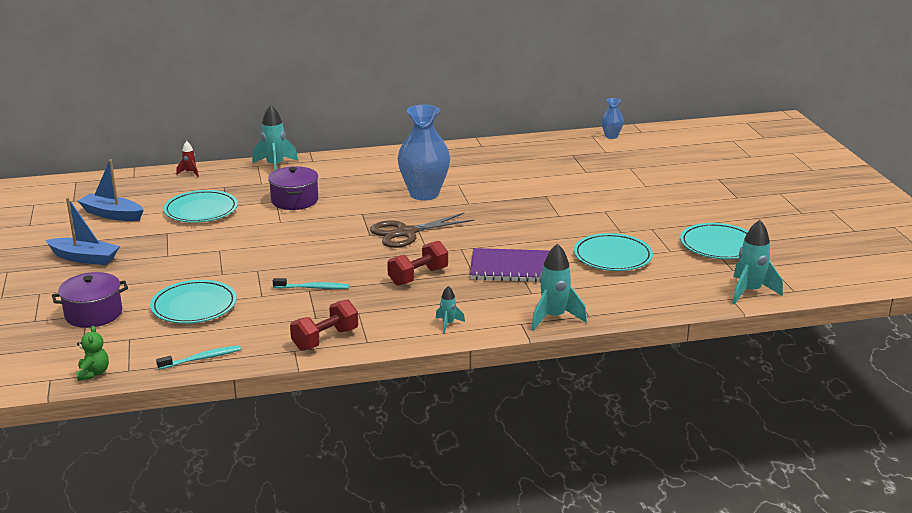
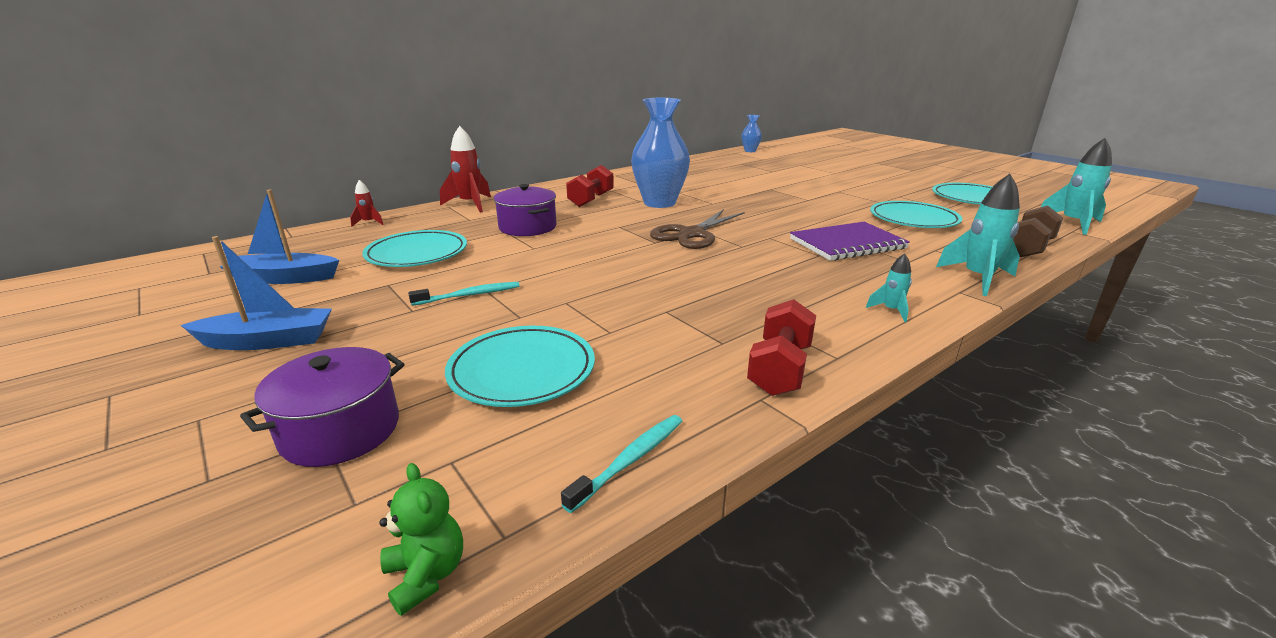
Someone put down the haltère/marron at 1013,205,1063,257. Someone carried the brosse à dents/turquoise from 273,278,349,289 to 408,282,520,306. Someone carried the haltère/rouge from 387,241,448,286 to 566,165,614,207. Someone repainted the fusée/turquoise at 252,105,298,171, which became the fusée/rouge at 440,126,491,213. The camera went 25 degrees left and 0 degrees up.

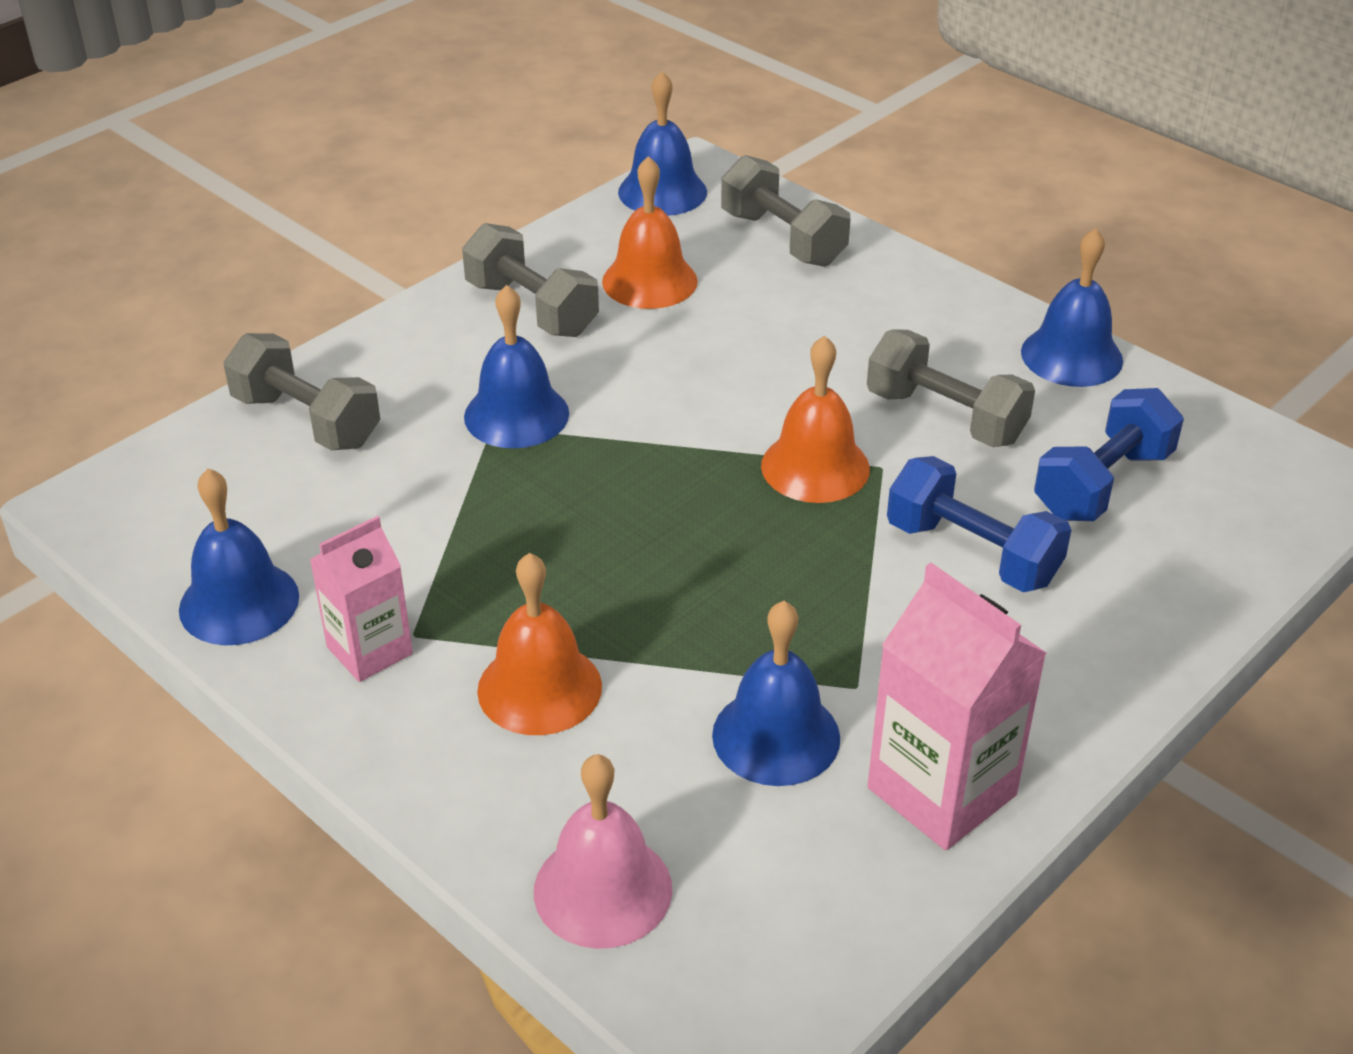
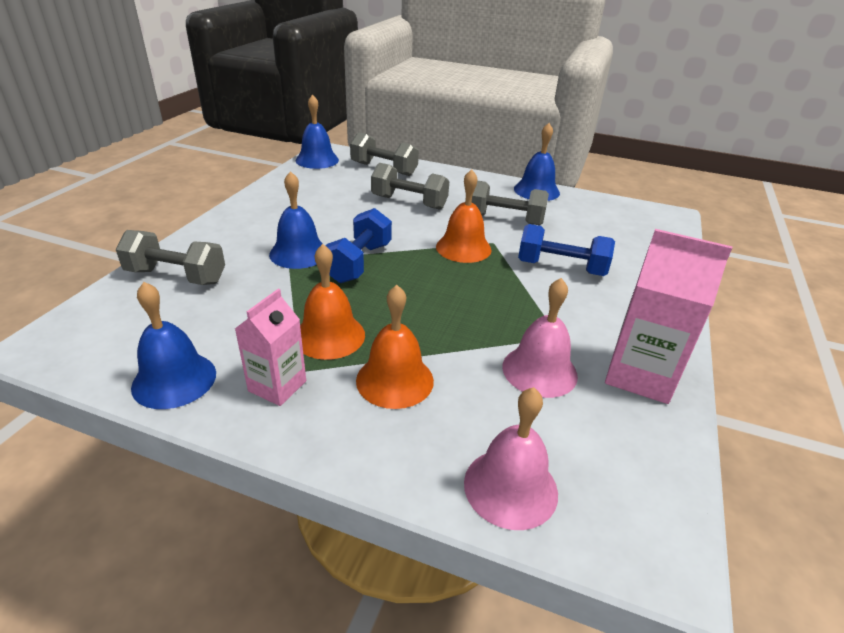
Someone carried the haltère/gris from 462,223,599,337 to 371,163,449,210. Someone carried the cloche/orange from 602,156,698,309 to 300,244,365,360. Someone carried the haltère/bleu from 1034,388,1184,521 to 326,208,392,283. Someone repainted the cloche/bleu at 712,601,840,786, which became the cloche/rose at 502,278,578,398. The camera went 25 degrees left and 5 degrees down.

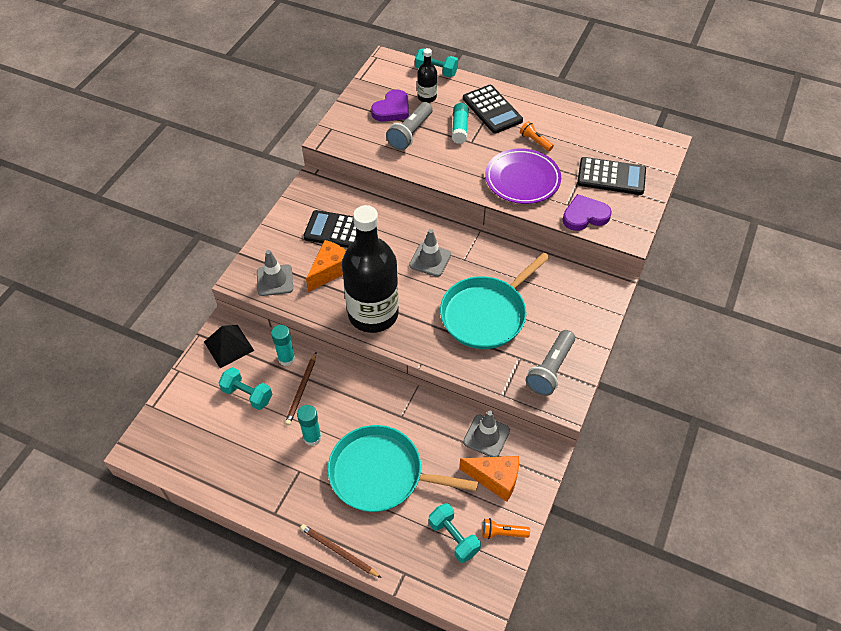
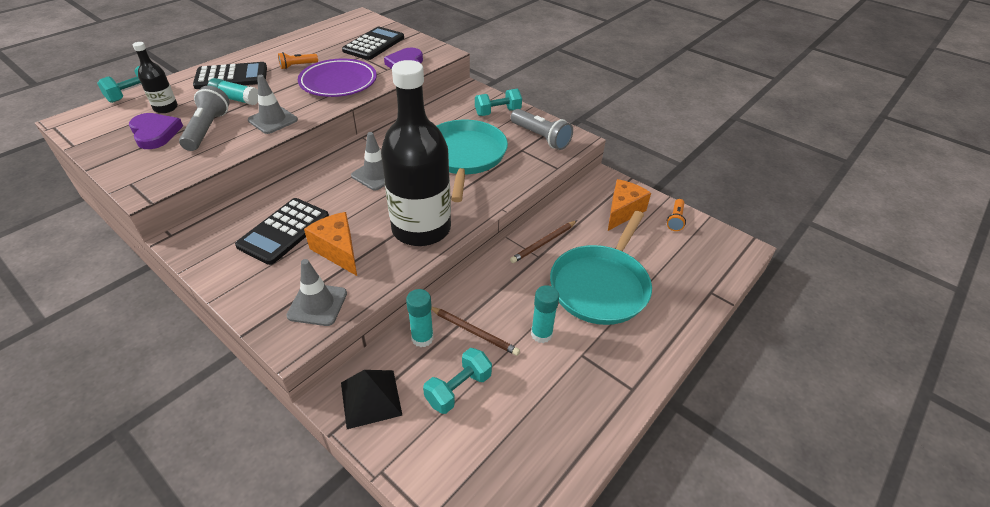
Someone carried the crayon/marron from 300,524,381,578 to 510,221,577,263. Someone carried the haltère/turquoise from 429,503,481,563 to 475,89,522,116. Someone carried the cône de chantier/gris from 463,411,510,457 to 248,75,298,134. Someone rotated the lampe de poche/gris at 386,102,433,150 by 135 degrees counterclockwise. Someone rotated the poêle/turquoise at 440,252,550,349 by 150 degrees counterclockwise. The camera went 75 degrees left and 10 degrees down.

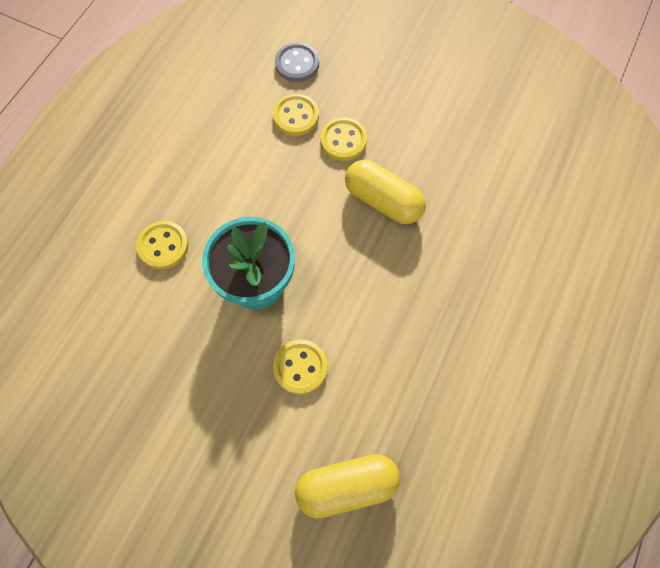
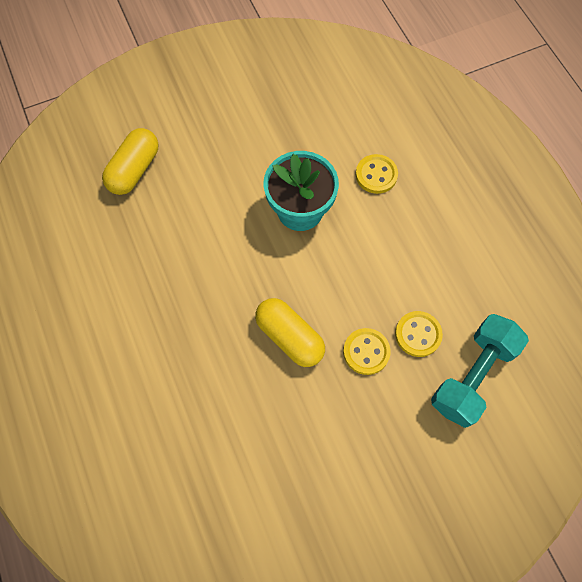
Someone took away the bouton/jaune at 273,339,327,395. Someone swapped the bouton/gris at 275,42,319,82 for the haltère/turquoise at 431,314,529,428. Someone rotated the gélule/jaune at 345,160,426,224 by 60 degrees clockwise. The camera went 130 degrees right and 0 degrees up.

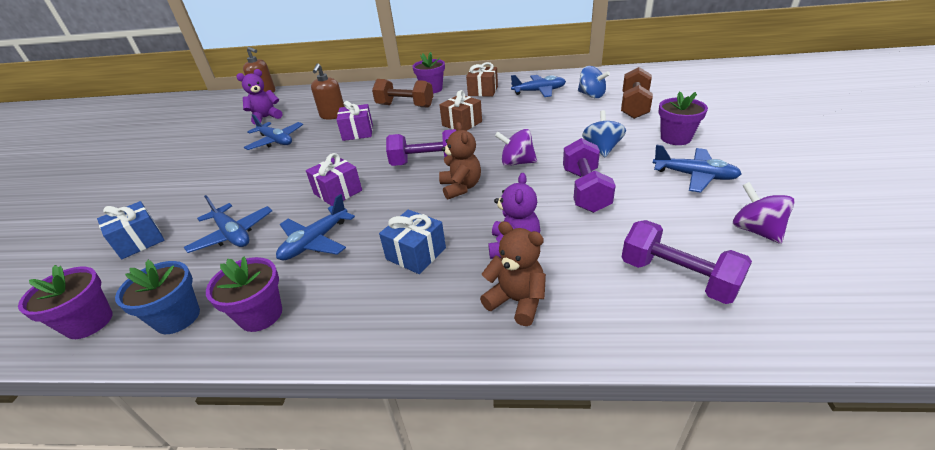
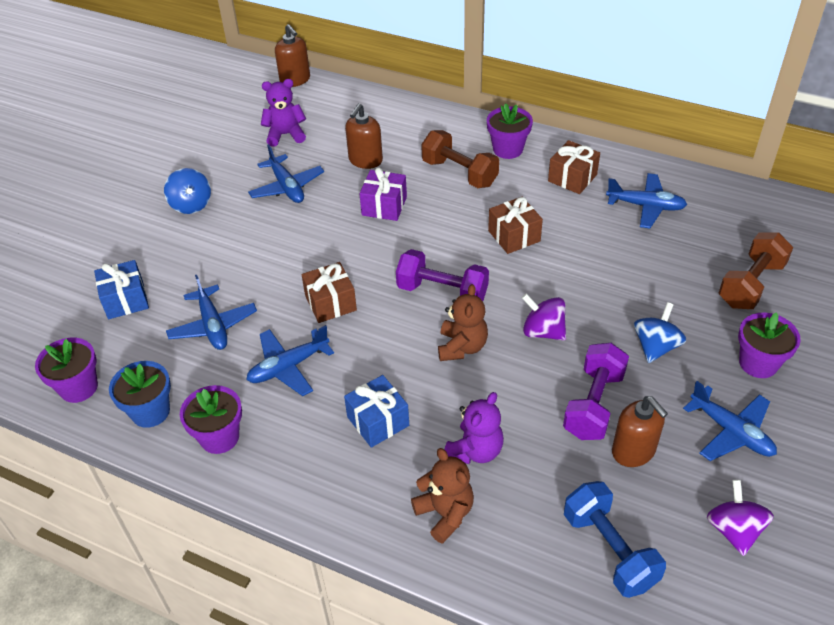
Someone put down the distributeur de savon/marron at 612,396,668,467. Someone carried the toupie/bleu from 578,66,610,98 to 164,168,211,214. Someone repainted the cadeau/violet at 306,153,362,206, which became the cadeau/marron at 302,262,357,323. Someone repainted the haltère/violet at 622,220,752,304, which became the haltère/bleu at 564,481,666,598. The camera went 20 degrees right and 10 degrees up.

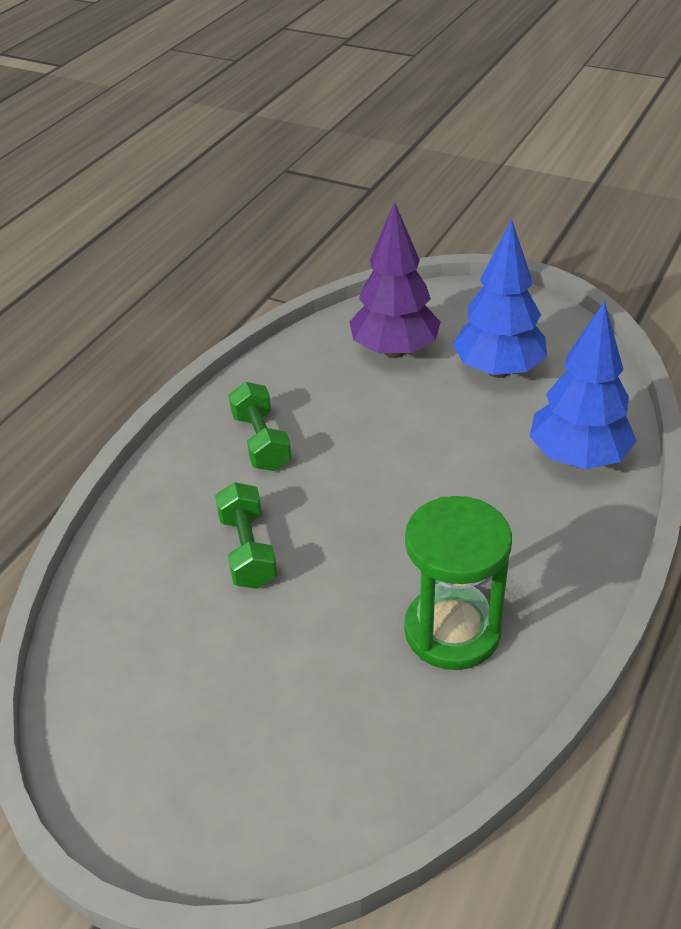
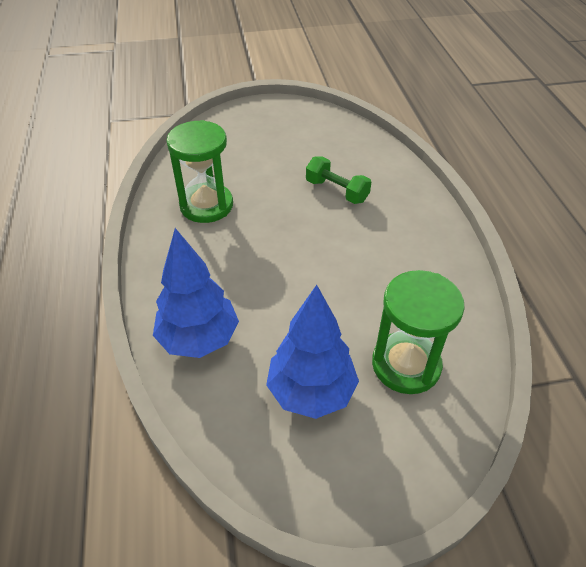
Someone took away the haltère/vert at 229,382,292,471. Someone swapped the arbre/violet at 350,202,441,358 for the sablier/vert at 372,270,465,394. The camera went 140 degrees right and 5 degrees up.

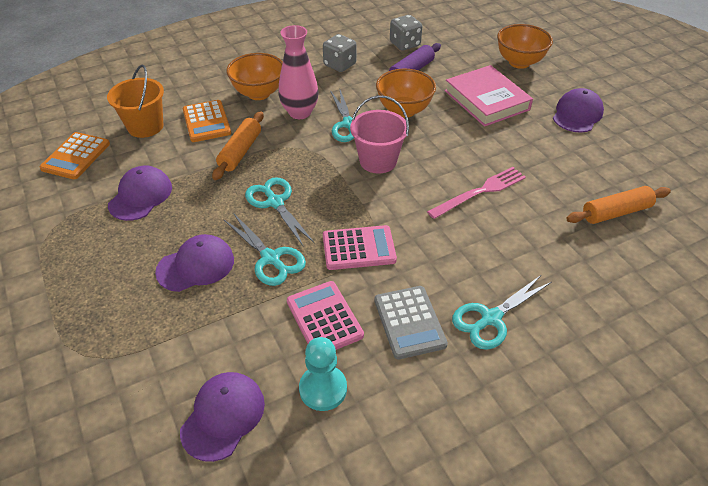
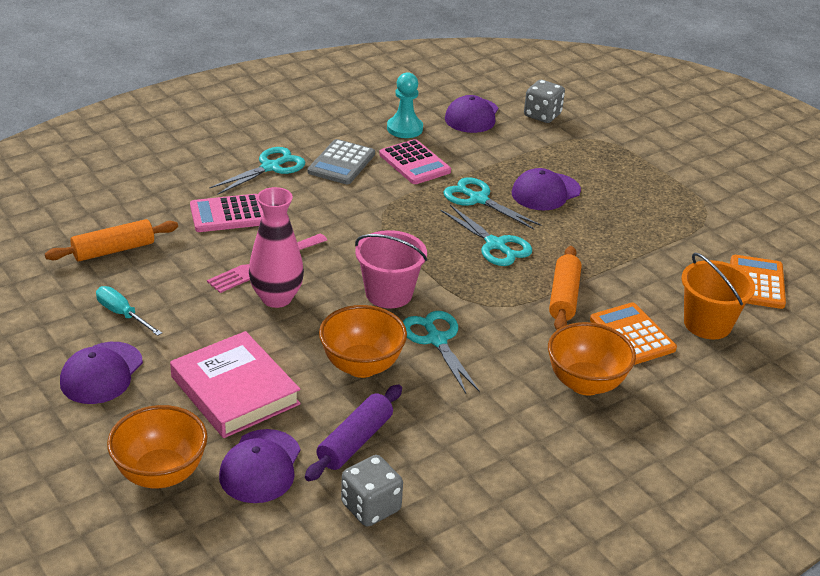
Someone put down the tournevis/turquoise at 96,286,162,336. Someone carried the casquette/violet from 108,166,172,221 to 219,429,300,503. Someone carried the vase/rose from 279,25,319,119 to 249,187,304,308. Someone carried the dé/gris from 323,34,357,72 to 524,80,565,123. Someone carried the calculatrice/rose from 323,225,397,270 to 190,194,263,232. Someone rotated the calculatrice/gris at 374,286,448,359 by 135 degrees counterclockwise. The camera went 170 degrees right and 10 degrees down.

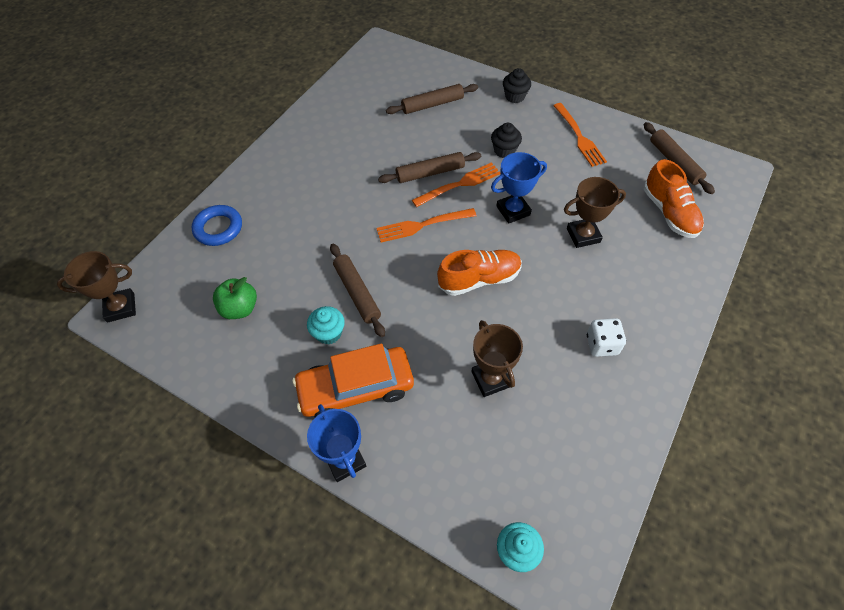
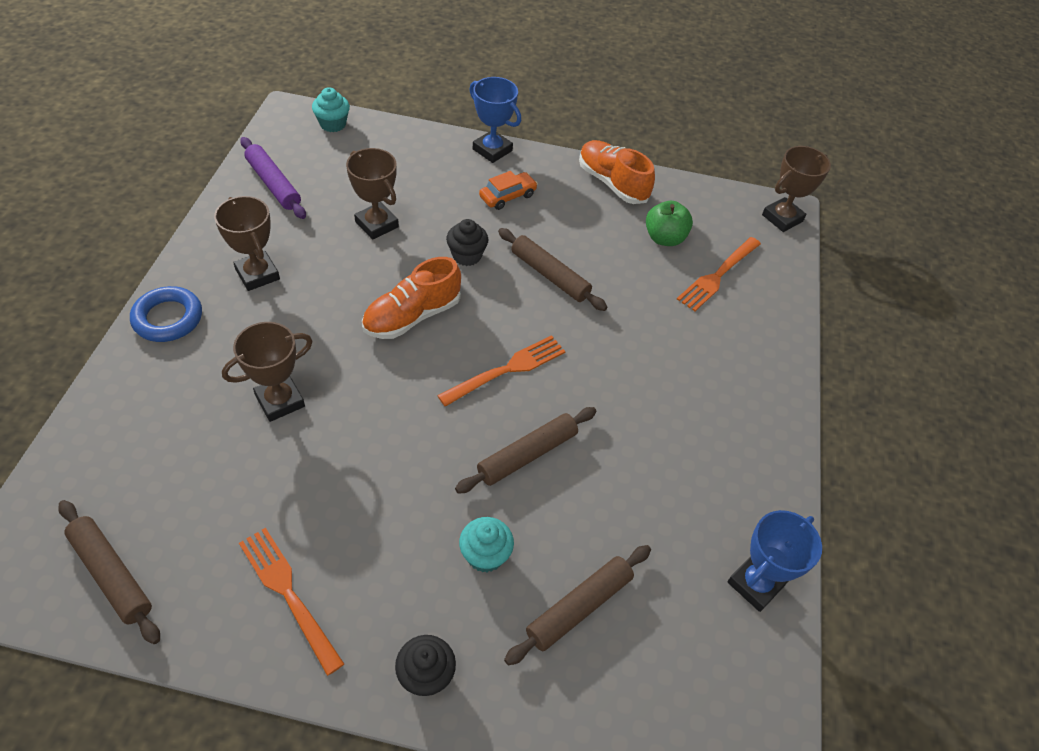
Someone put down the rouleau à pâtisserie/violet at 240,137,306,219. Someone carried the anneau/bleu from 192,205,242,246 to 130,286,202,342. Someone carried the muffin/turquoise from 307,306,345,345 to 459,517,514,572. Someone carried the fourchette/orange from 412,162,500,207 to 677,237,761,311. Someone carried the muffin/noir from 491,123,522,158 to 446,219,488,266. Someone carried the trophée/bleu from 491,152,547,224 to 727,510,822,612. Someone carried the chaussure/orange from 643,159,704,238 to 579,140,655,204. Someone swapped the dé/blanc at 587,318,626,357 for the trophée/marron at 214,196,280,291. Someone scaled the voiture/orange at 292,343,414,417 by 0.51. The camera went 155 degrees right and 5 degrees down.

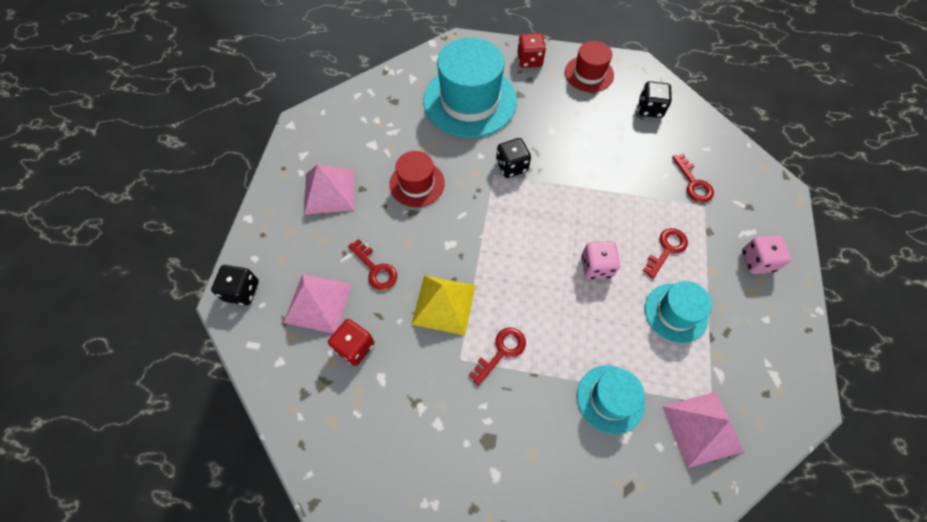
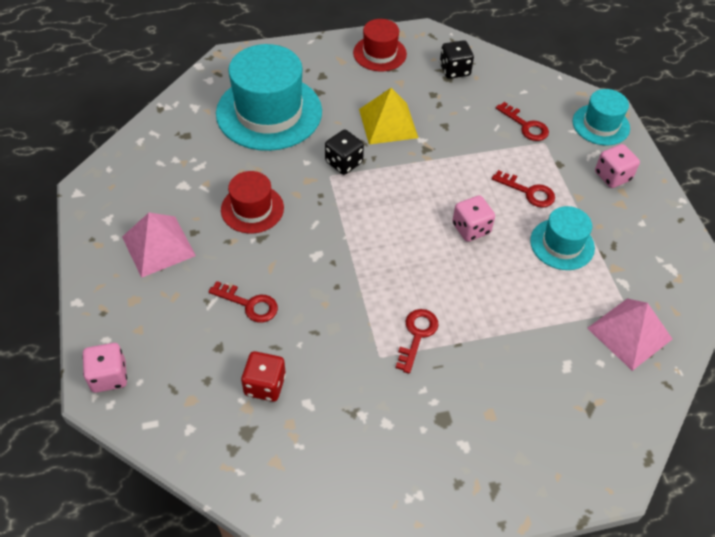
Someone took away the pyramide/rose at 283,274,353,334. Someone took away the dé/rouge at 517,33,546,68. Someone carried the pyramide/jaune from 411,275,476,335 to 359,88,418,144. Someone carried the chapeau/turquoise from 577,365,645,434 to 573,89,630,145. Someone repainted the dé/noir at 211,265,259,305, which became the dé/rose at 82,343,127,393. Someone rotated the clé/rouge at 643,228,688,279 by 105 degrees clockwise. The camera went 25 degrees left and 10 degrees down.

